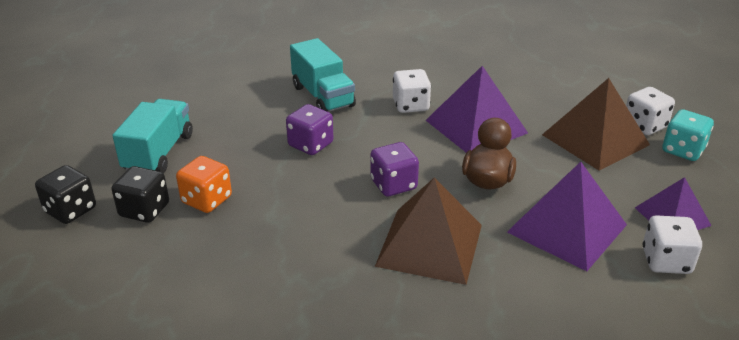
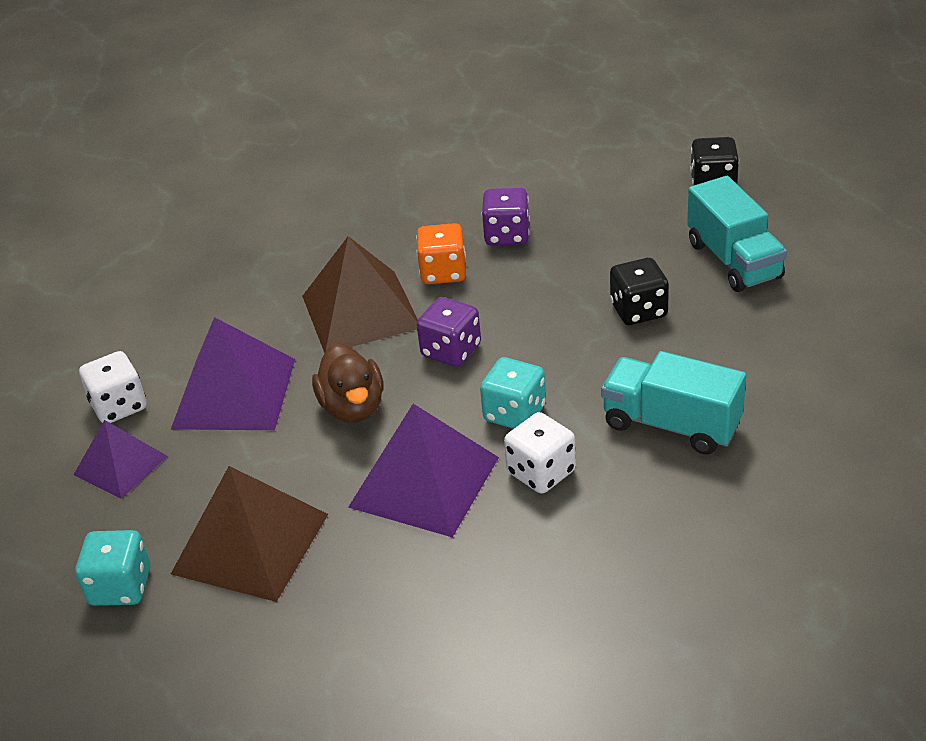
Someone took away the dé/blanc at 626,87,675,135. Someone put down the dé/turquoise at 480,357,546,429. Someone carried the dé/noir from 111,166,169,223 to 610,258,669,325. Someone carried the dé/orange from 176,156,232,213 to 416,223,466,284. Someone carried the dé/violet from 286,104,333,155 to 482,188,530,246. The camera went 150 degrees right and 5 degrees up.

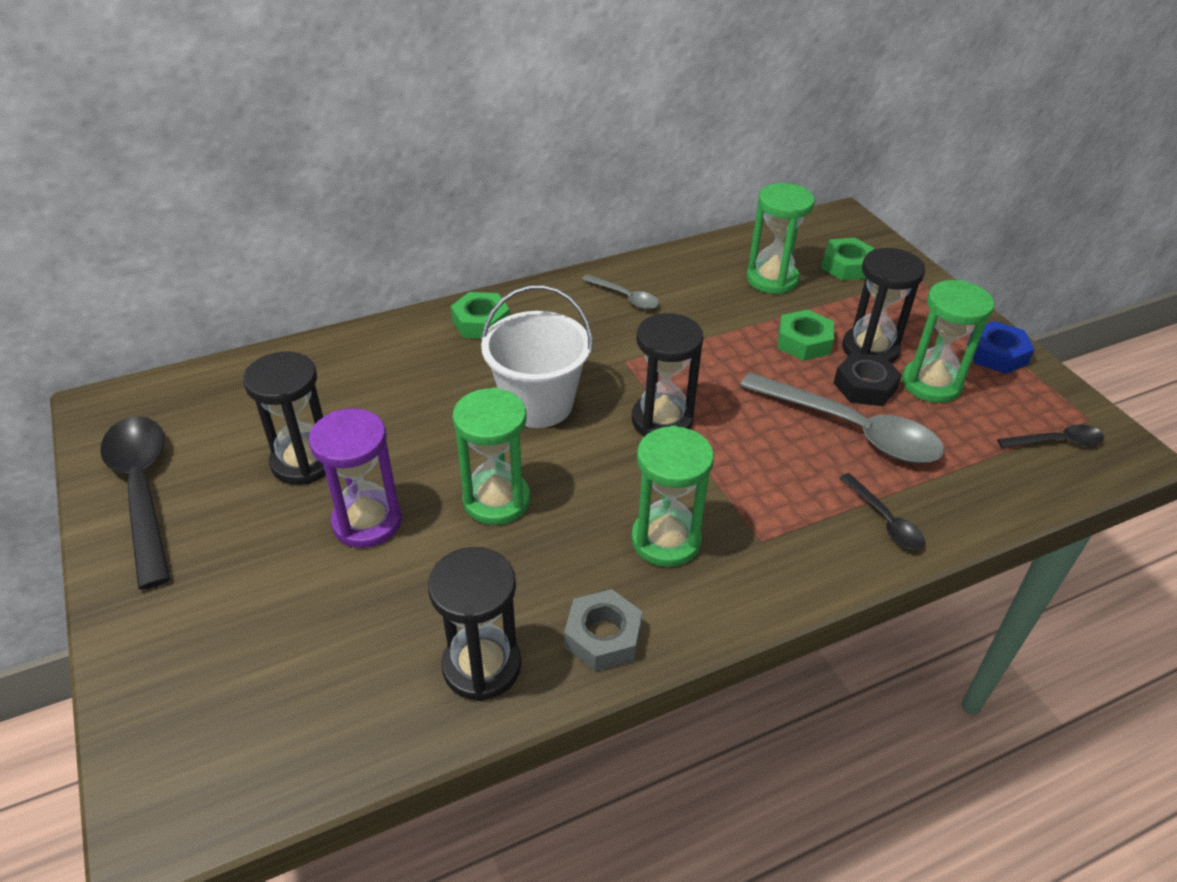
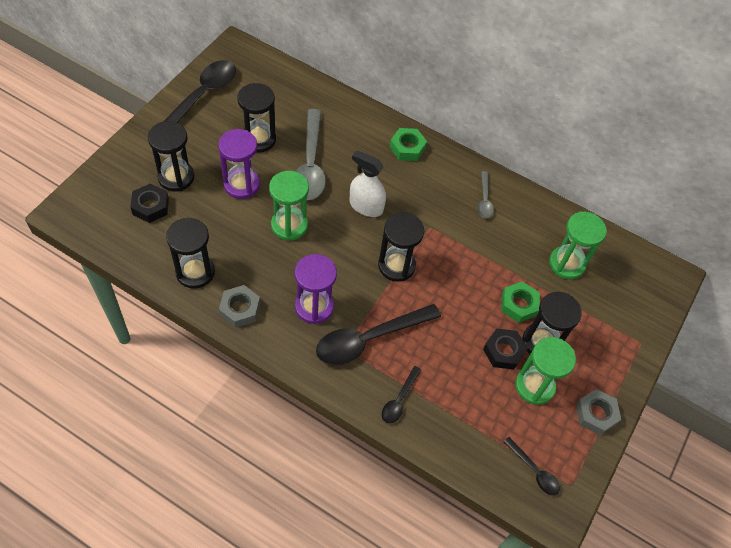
Someone took away the écrou/vert at 821,238,875,281. Someone put down the écrou/noir at 130,183,169,223. Someone put down the sablier/noir at 148,121,194,192. Someone put down the cuillère/noir at 316,304,441,365. Someone carried the cuillère/gris from 740,372,944,463 to 296,109,326,200. Someone swapped the seau/blanc at 481,285,592,428 for the vaporisateur/blanc at 350,150,386,217. Someone repainted the sablier/vert at 631,425,714,567, which became the sablier/violet at 295,254,337,324. Someone repainted the écrou/bleu at 967,321,1035,374, which became the écrou/gris at 576,389,621,435. The camera went 50 degrees right and 15 degrees up.

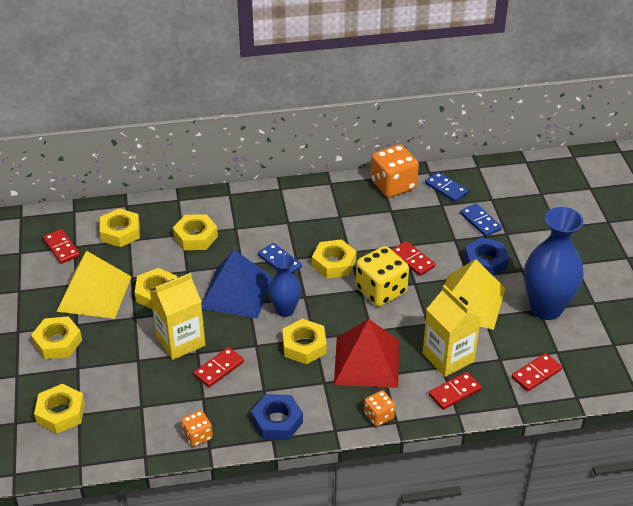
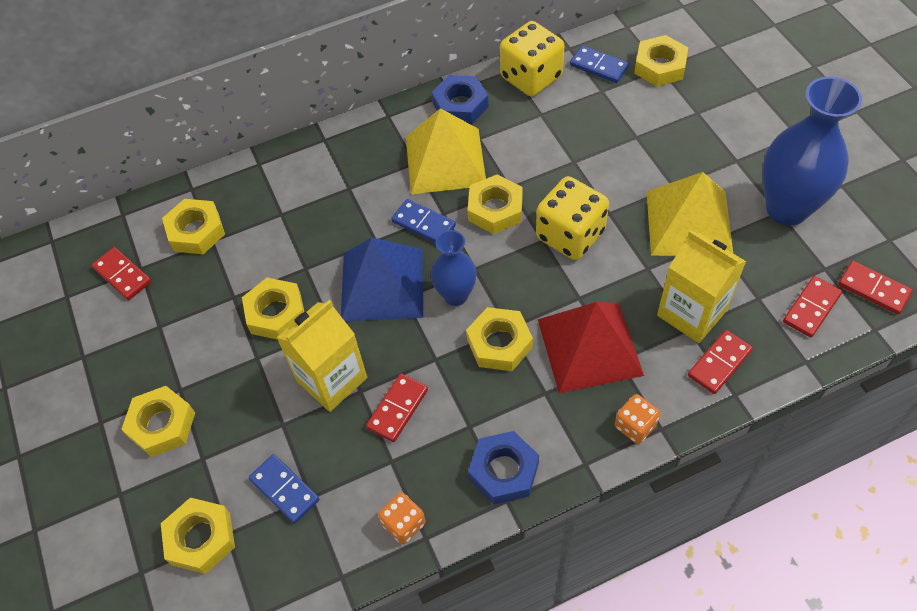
Someone carried the pyramide/jaune from 57,251,132,319 to 406,108,486,194. Someone carried the écrou/jaune from 173,214,218,250 to 634,35,688,87. Someone carried the domino/rouge from 391,241,436,276 to 838,261,913,314. Someone carried the domino/bleu from 460,203,502,237 to 249,454,319,524. Someone carried the écrou/bleu from 464,237,509,276 to 432,75,488,124. Someone repainted the dé/orange at 371,144,419,198, which became the dé/jaune at 500,21,565,97. The camera went 10 degrees left and 15 degrees up.

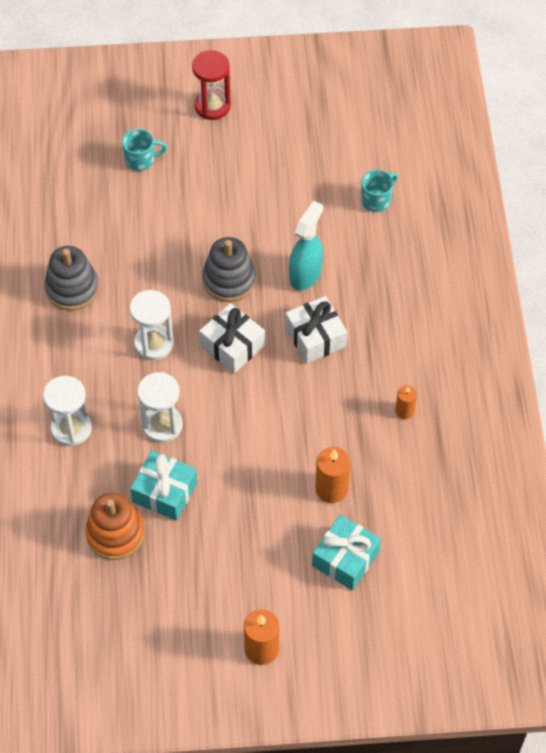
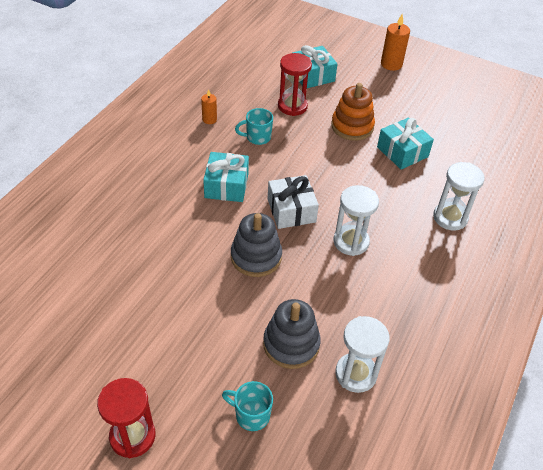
Someone took away the vaporisateur/turquoise at 289,201,323,290. Someone carried the jouet à empiler/gris from 44,246,99,311 to 263,299,321,369. Someone carried the jouet à empiler/orange from 85,493,145,560 to 331,83,375,141. Someone carried the sablier/blanc from 137,372,183,443 to 335,316,390,393. Someone carried the tasse/turquoise from 361,170,398,212 to 235,108,273,145. Someone swapped the bougie/orange at 315,447,350,503 for the sablier/rouge at 278,53,312,116. Someone repainted the cadeau/blanc at 285,296,347,364, which became the cadeau/turquoise at 203,152,249,202. The camera went 150 degrees left and 10 degrees down.

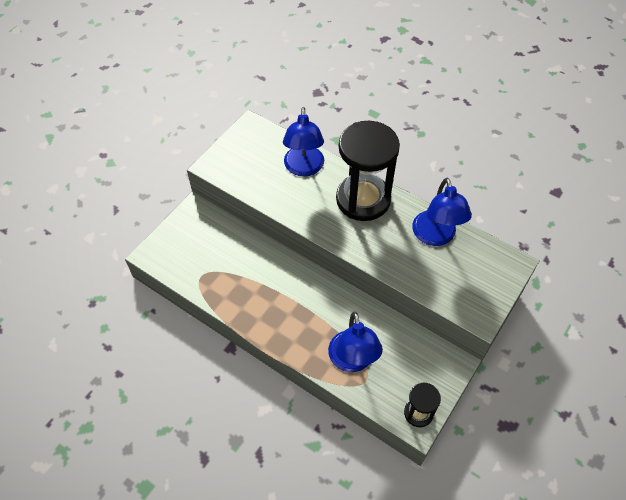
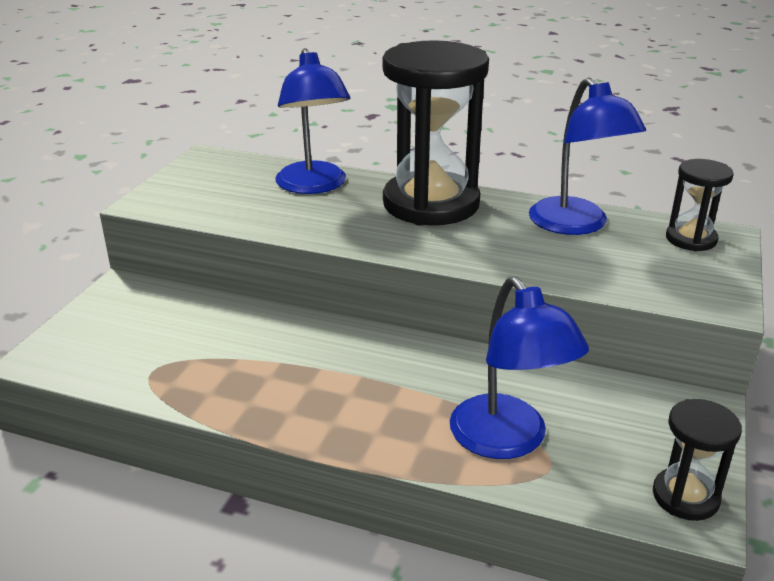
Someone put down the sablier/noir at 666,159,734,251. The camera went 15 degrees left and 25 degrees down.

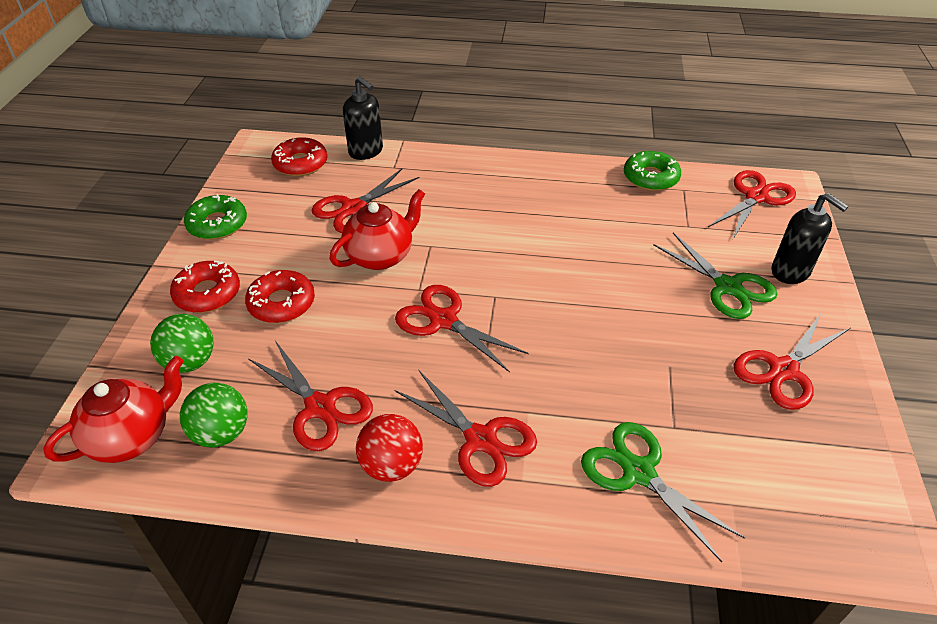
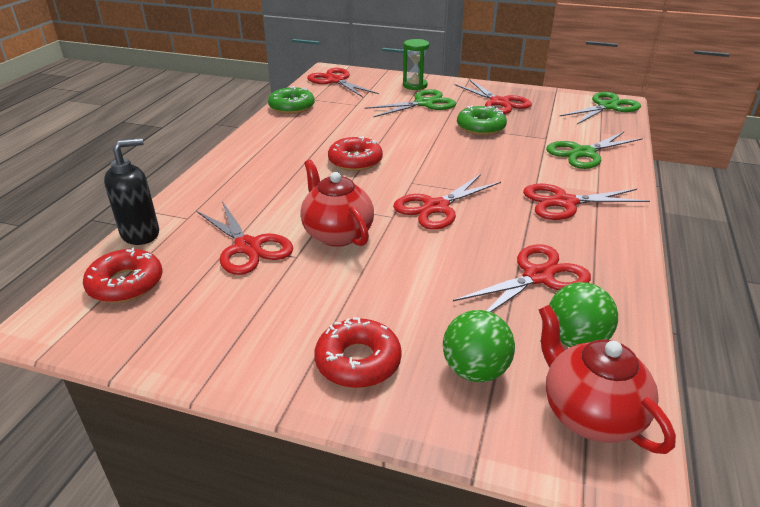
Someone took away the balle/rouge at 356,414,423,482. Someone put down the ciseaux/vert at 560,92,641,124. Someone carried the beignet/vert from 184,194,247,240 to 457,106,507,135. Someone carried the beignet/rouge from 245,270,315,323 to 328,136,383,171. Someone swapped the distributeur de savon/noir at 772,193,849,284 for the sablier/vert at 403,39,429,90. Someone rotated the ciseaux/rouge at 395,370,537,487 by 150 degrees counterclockwise. The camera went 80 degrees left and 10 degrees down.

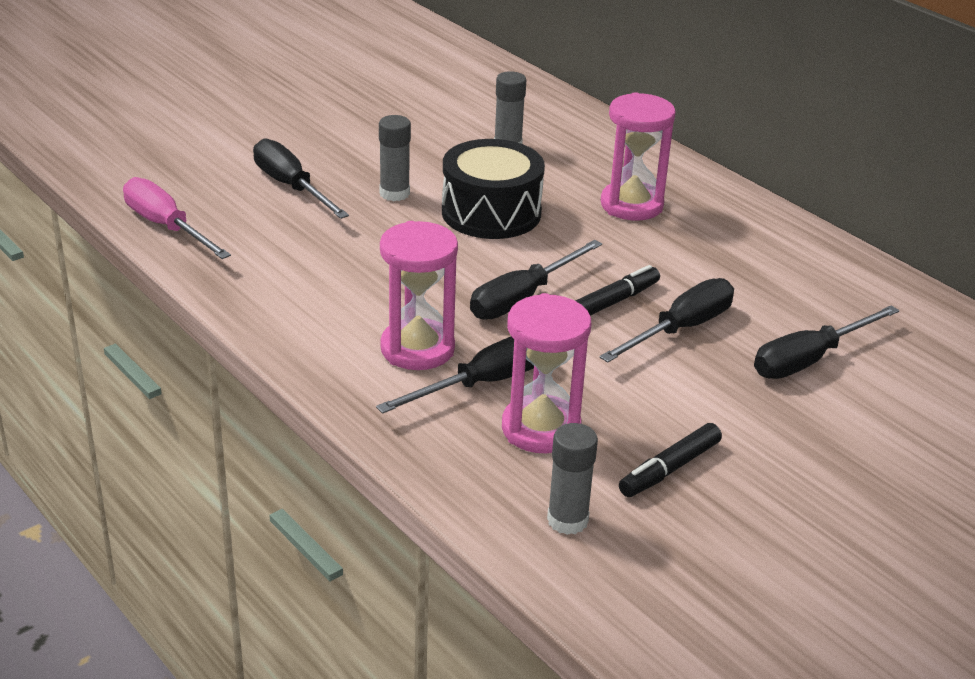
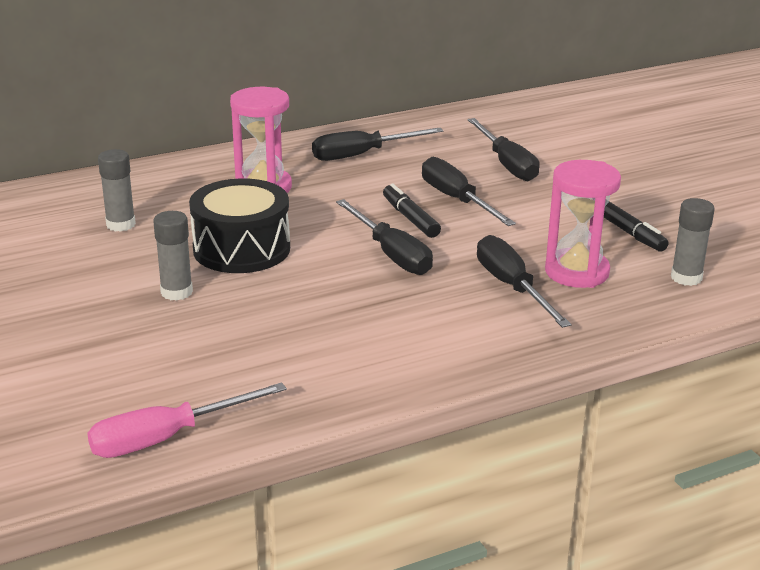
Someone took away the sablier/rose at 380,221,458,370. Someone carried the tournevis/noir from 253,138,349,219 to 312,128,443,161. The camera went 75 degrees left and 5 degrees down.

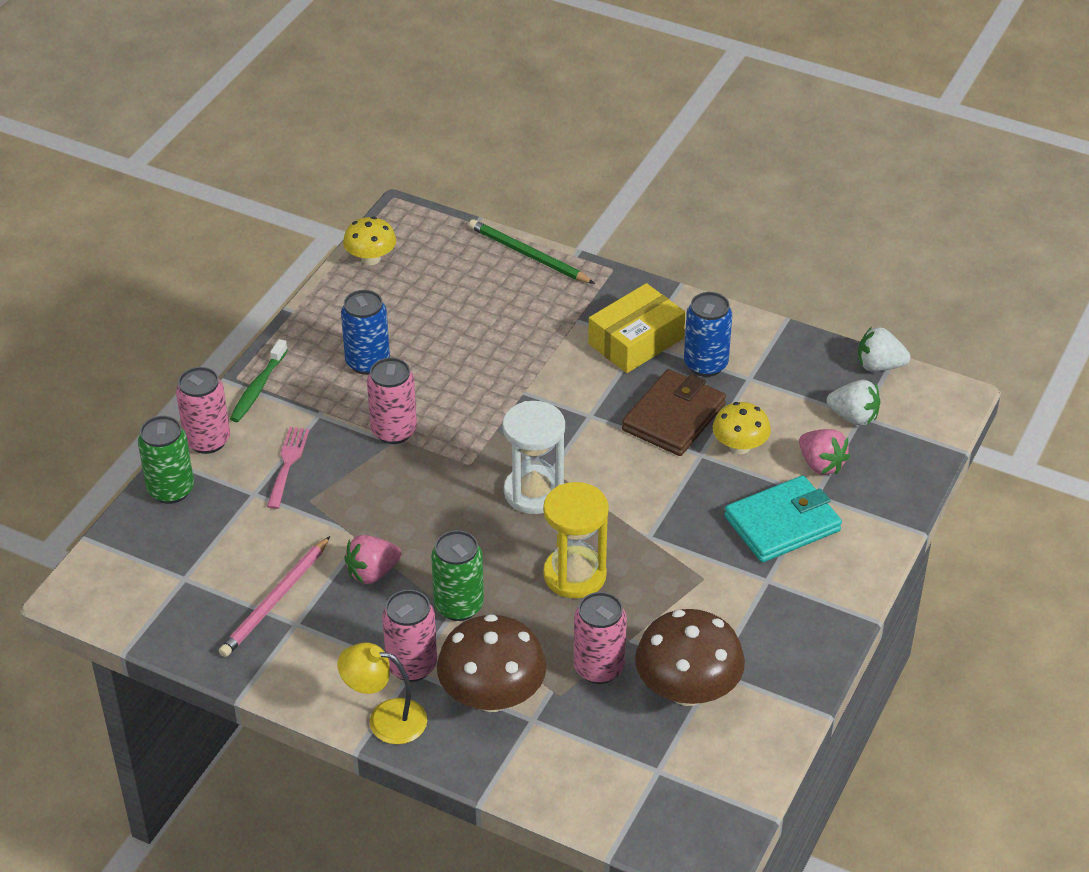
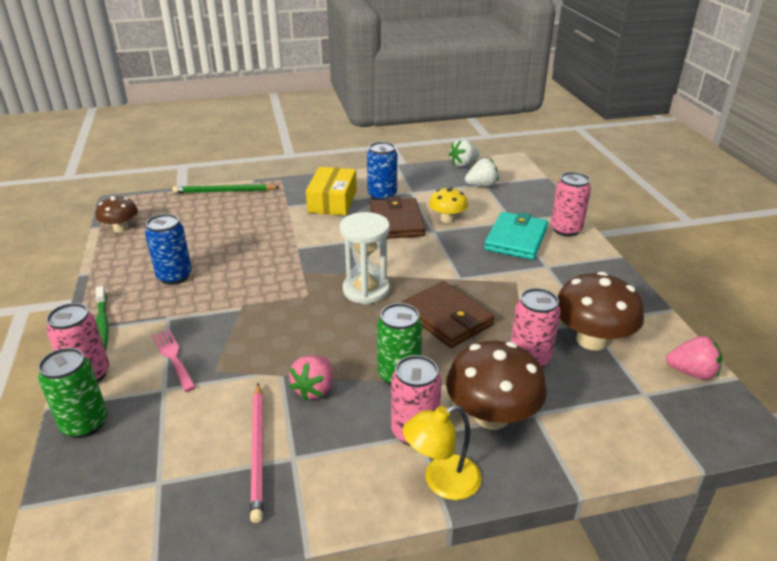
Someone carried the canette/rose from 367,358,417,444 to 551,172,591,237. Someone carried the fraise/rose from 799,429,850,475 to 666,336,722,380. Someone swapped the sablier/jaune at 543,482,609,599 for the portefeuille/marron at 402,281,494,348. Someone repainted the champignon/jaune at 343,216,396,265, which became the champignon/marron at 96,196,138,232. The camera went 40 degrees left and 10 degrees down.

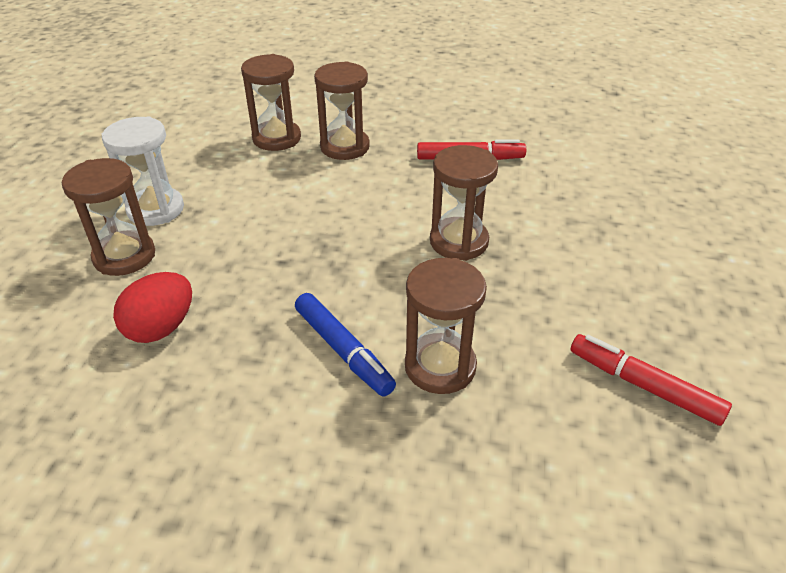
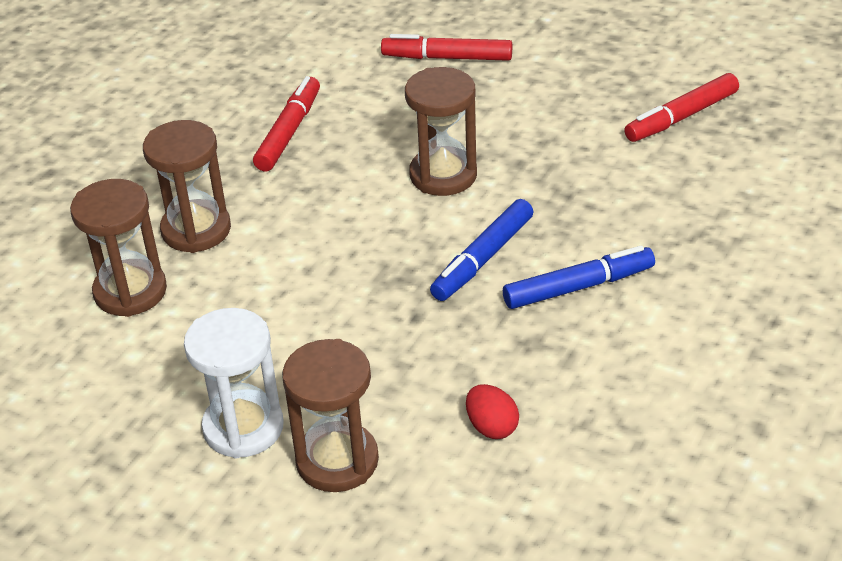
Someone took away the sablier/marron at 405,258,487,394. Someone put down the feutre/rouge at 381,34,512,61. Someone put down the feutre/bleu at 430,199,533,301. Someone scaled the œuf/rouge at 113,272,192,343 by 0.64. The camera went 70 degrees left and 0 degrees up.

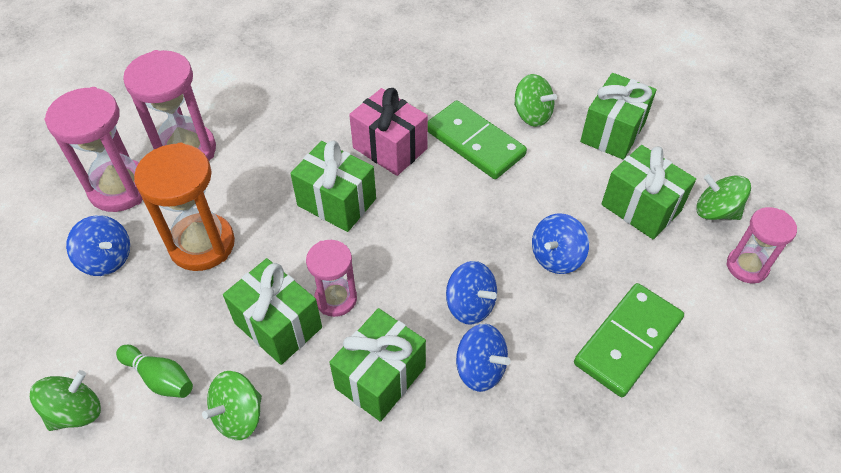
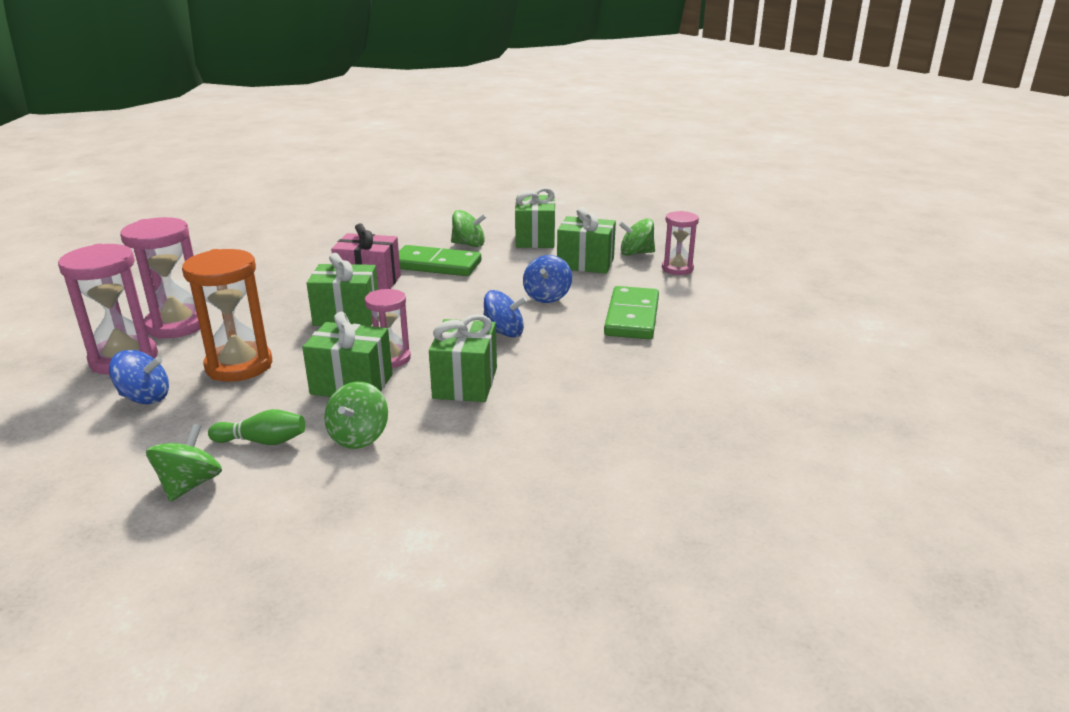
Someone took away the toupie/bleu at 456,324,510,392. The camera went 30 degrees left and 25 degrees down.

